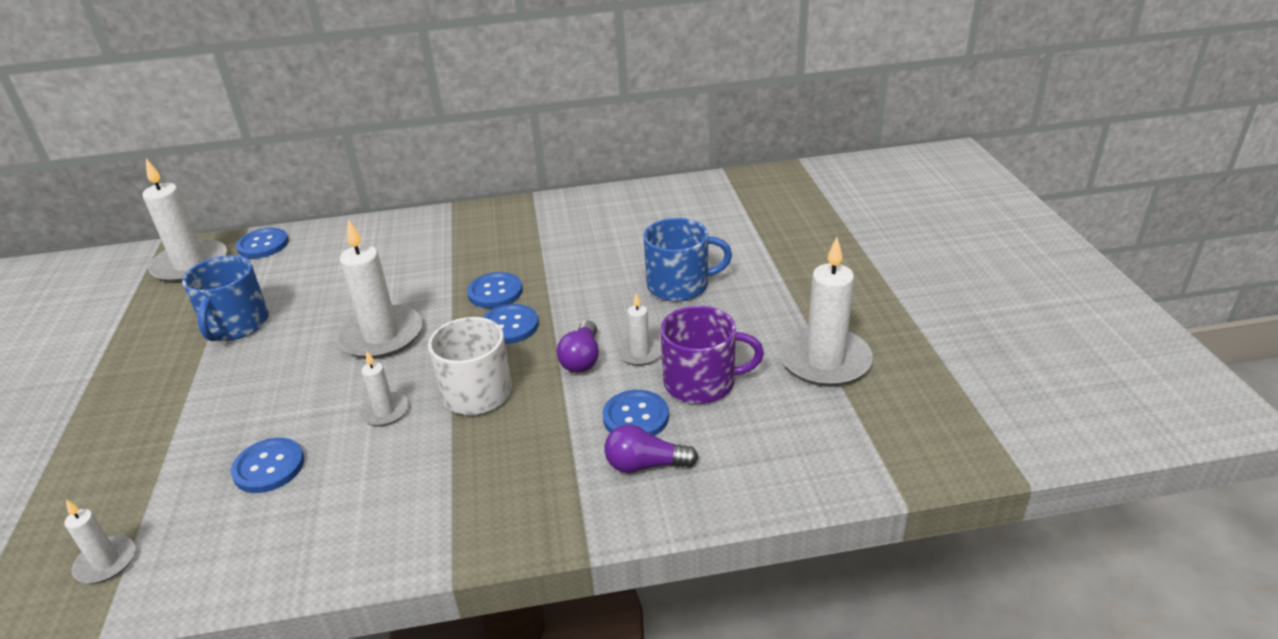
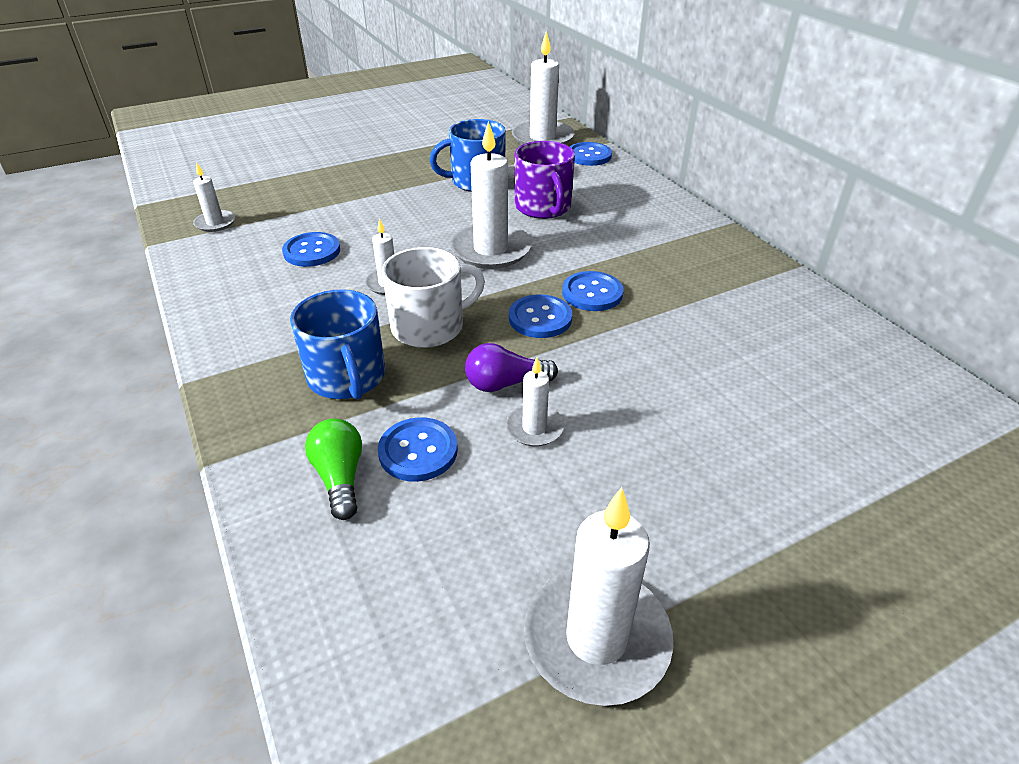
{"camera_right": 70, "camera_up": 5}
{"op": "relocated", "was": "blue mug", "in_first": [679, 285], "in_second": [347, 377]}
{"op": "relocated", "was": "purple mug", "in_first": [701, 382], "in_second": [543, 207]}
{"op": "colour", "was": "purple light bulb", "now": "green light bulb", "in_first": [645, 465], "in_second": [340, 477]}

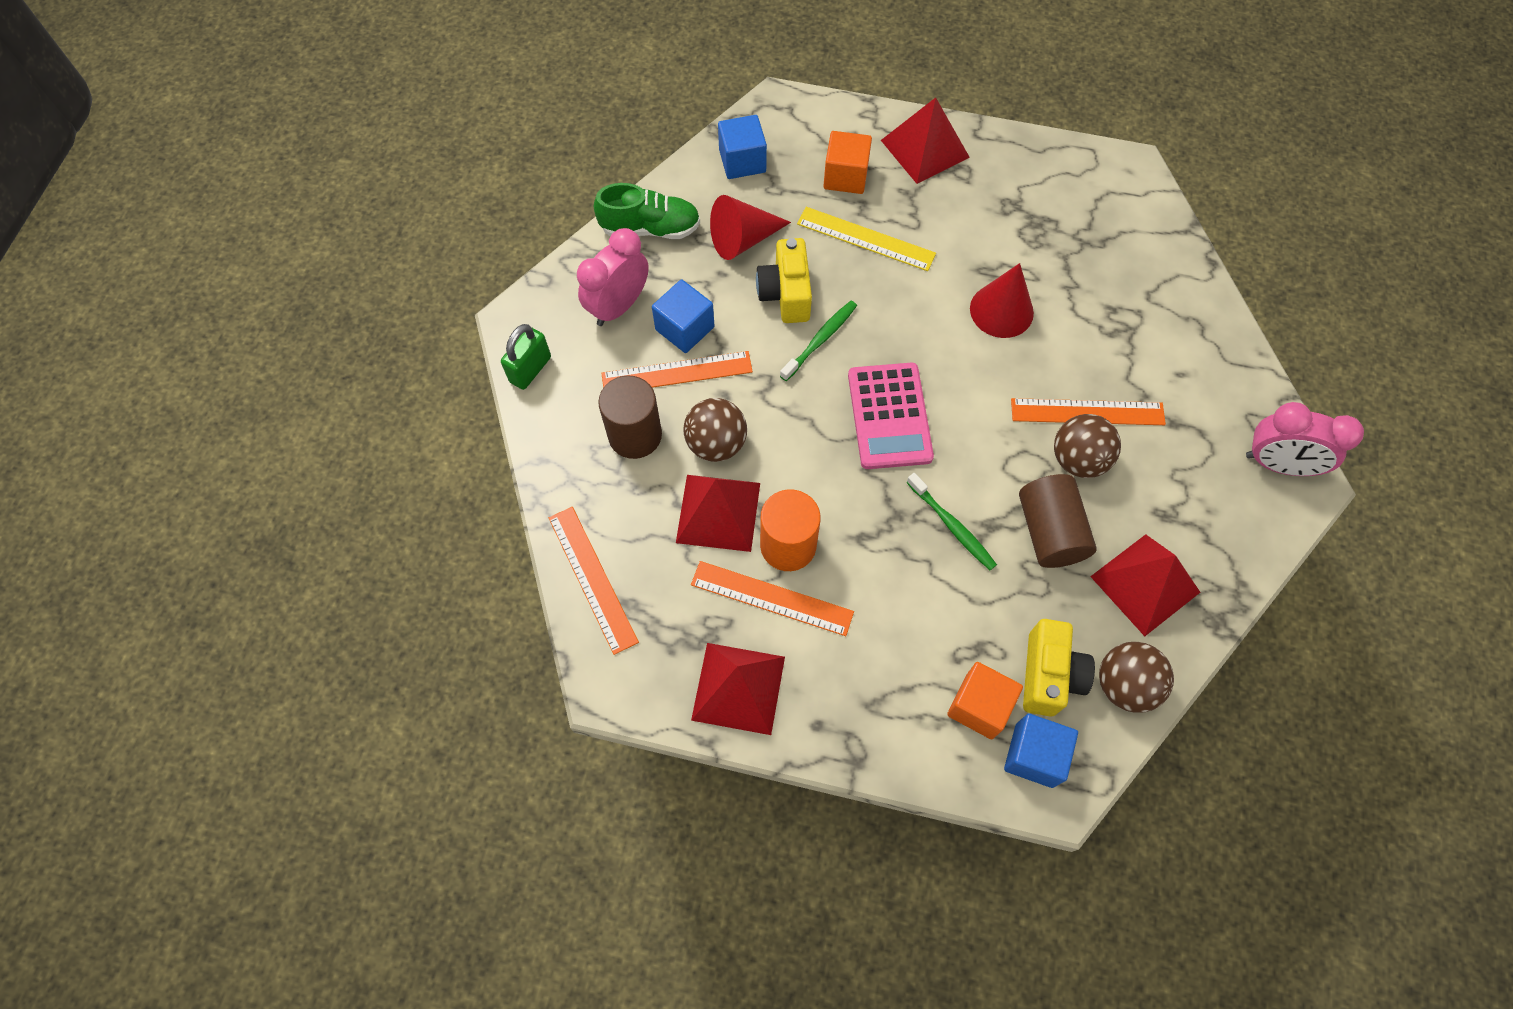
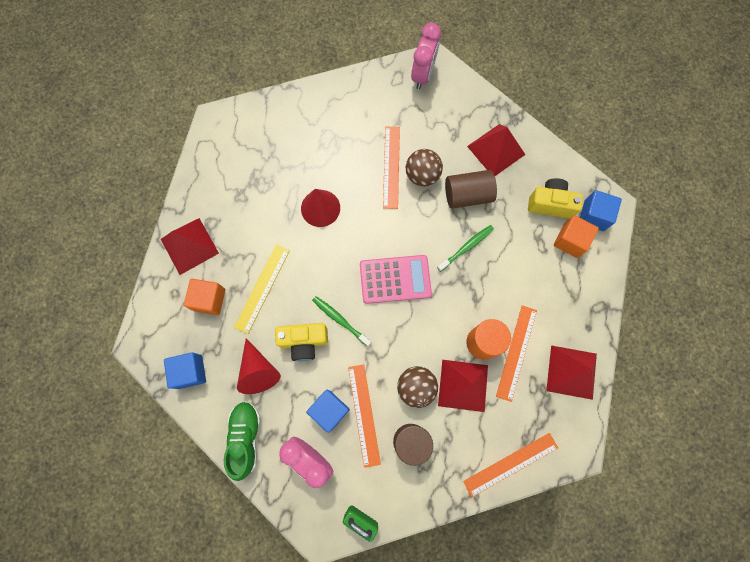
{"camera_right": -90, "camera_up": 10}
{"op": "missing", "was": "brown ball", "in_first": [1124, 685]}

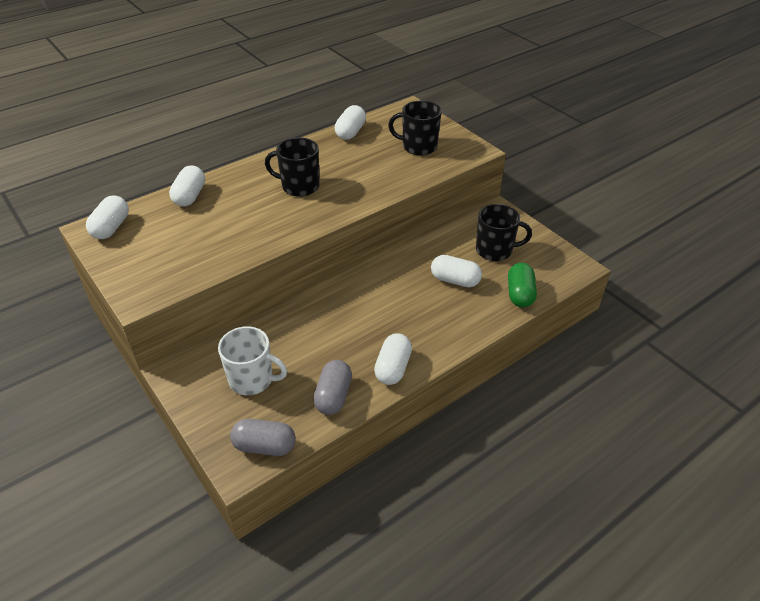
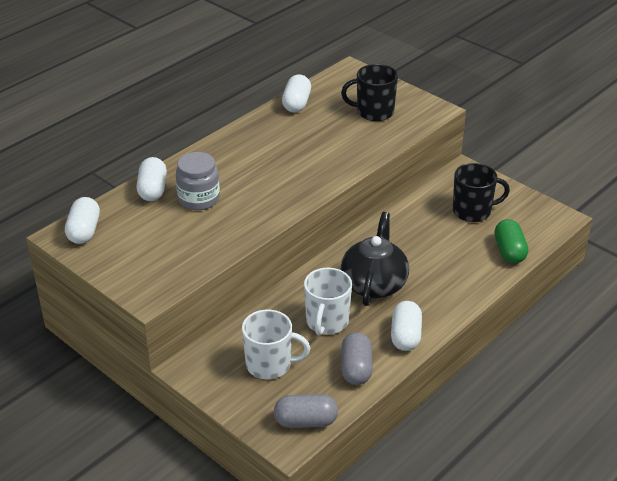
{"camera_right": -10, "camera_up": -5}
{"op": "missing", "was": "black mug", "in_first": [299, 186]}
{"op": "missing", "was": "white capsule", "in_first": [455, 280]}
{"op": "appeared", "now": "grey jar", "in_second": [199, 199]}
{"op": "appeared", "now": "white mug", "in_second": [327, 322]}
{"op": "appeared", "now": "black teapot", "in_second": [374, 284]}

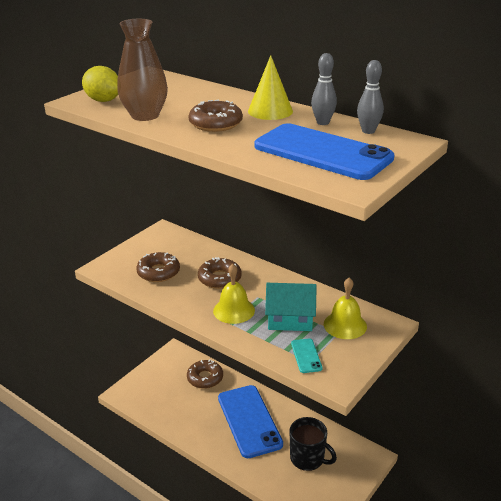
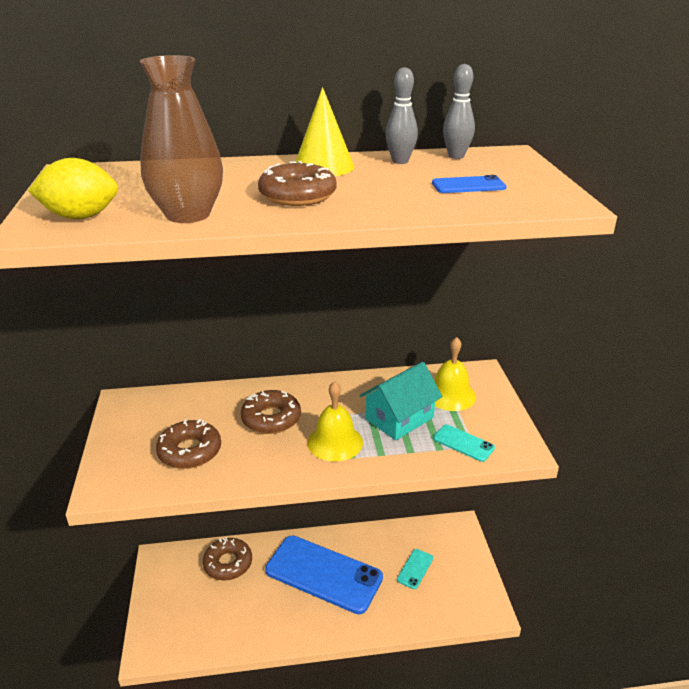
{"camera_right": -45, "camera_up": 0}
{"op": "exchanged", "was": "black mug", "now": "turquoise phone", "in_first": [308, 458], "in_second": [415, 569]}
{"op": "size", "was": "blue phone", "in_first": [322, 152], "in_second": [468, 185], "ratio": 0.41}

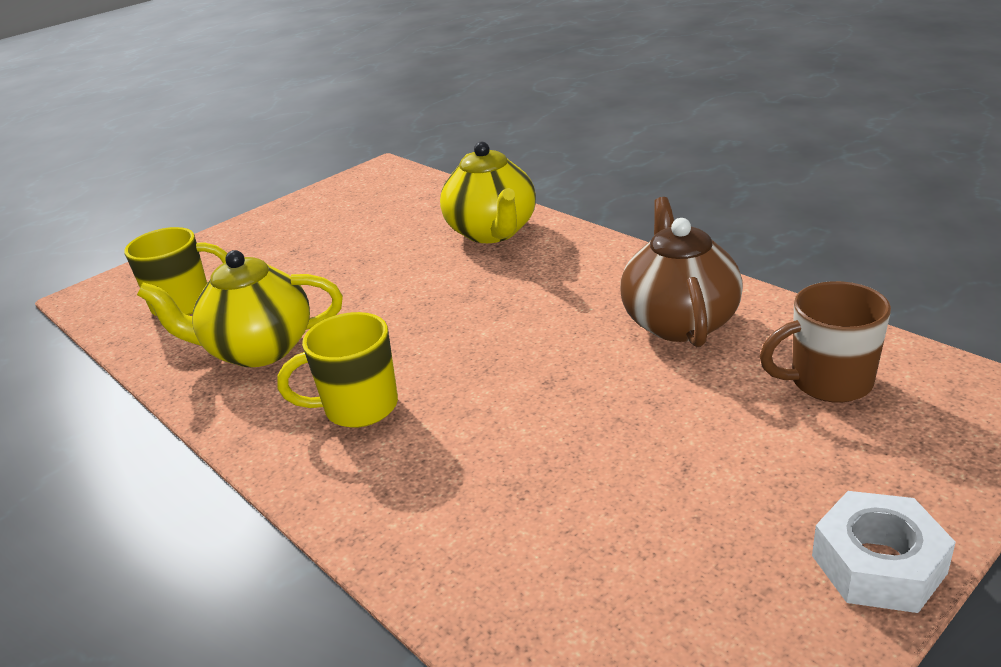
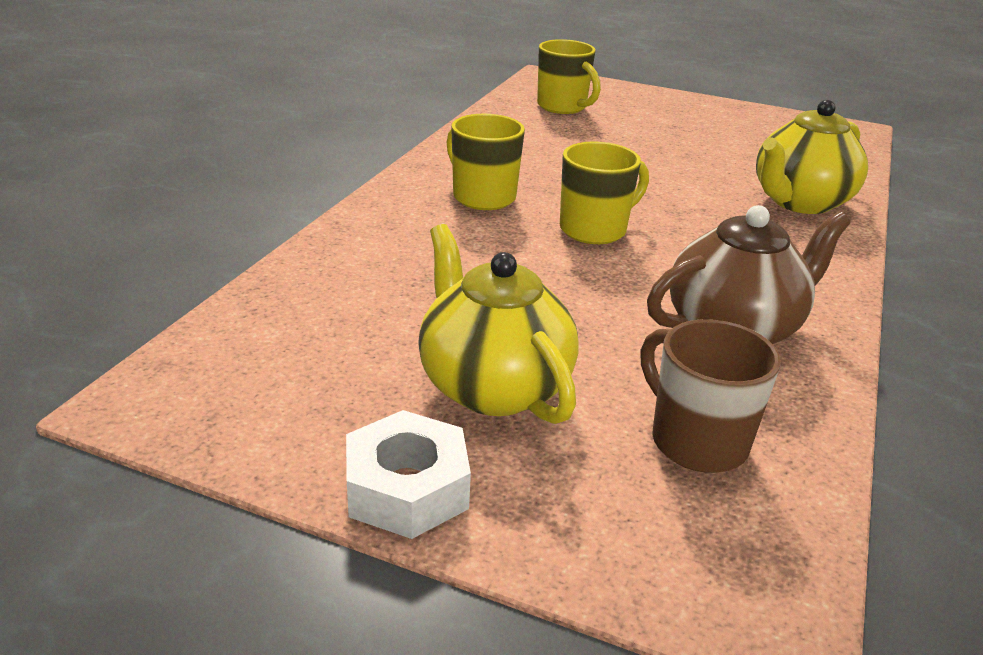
{"camera_right": 60, "camera_up": 0}
{"op": "appeared", "now": "yellow mug", "in_second": [595, 230]}
{"op": "relocated", "was": "yellow teapot", "in_first": [258, 349], "in_second": [493, 386]}

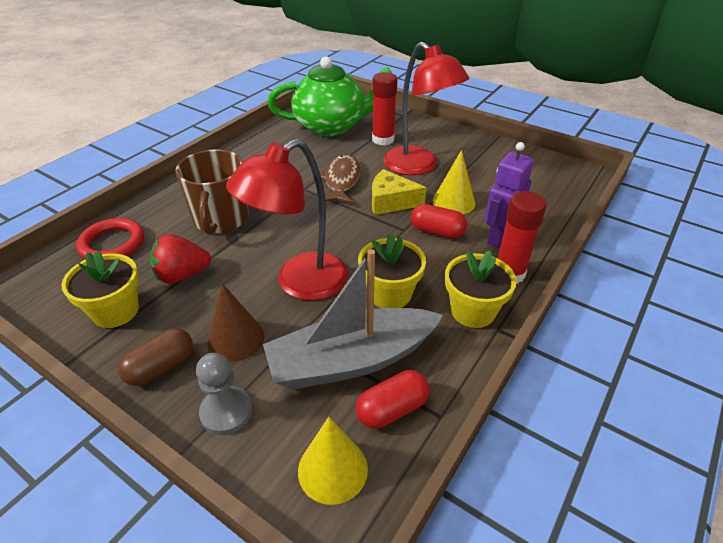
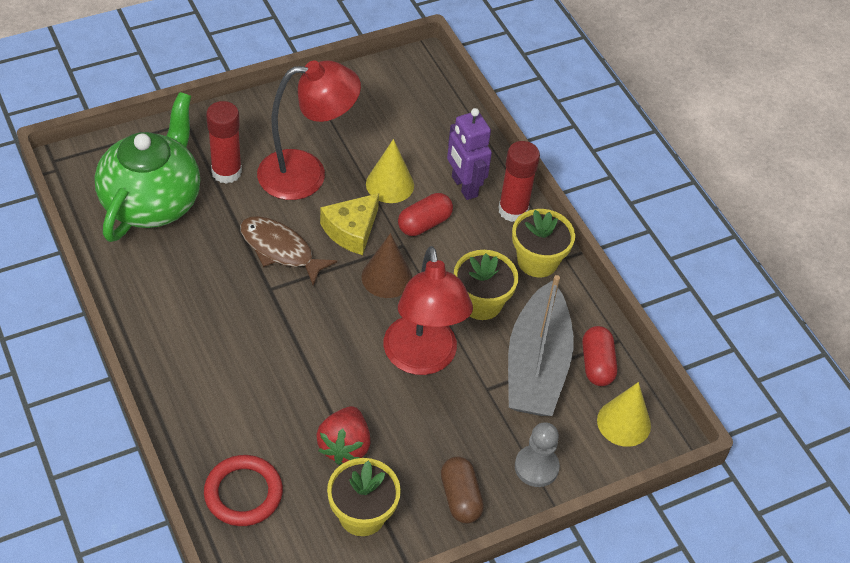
{"camera_right": -65, "camera_up": 10}
{"op": "missing", "was": "brown mug", "in_first": [221, 219]}
{"op": "relocated", "was": "brown cone", "in_first": [236, 339], "in_second": [386, 277]}

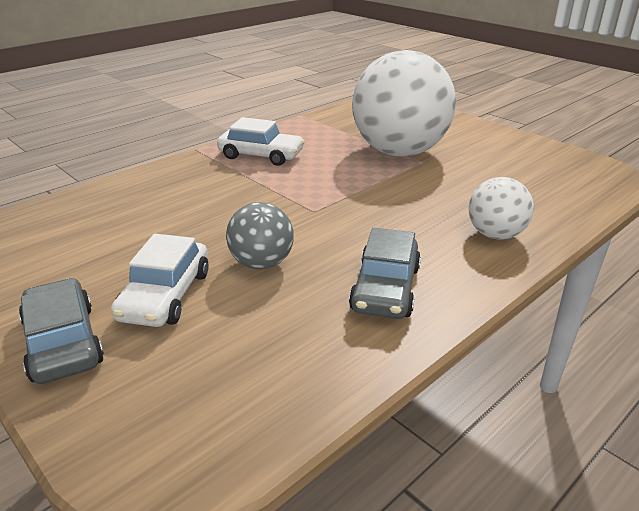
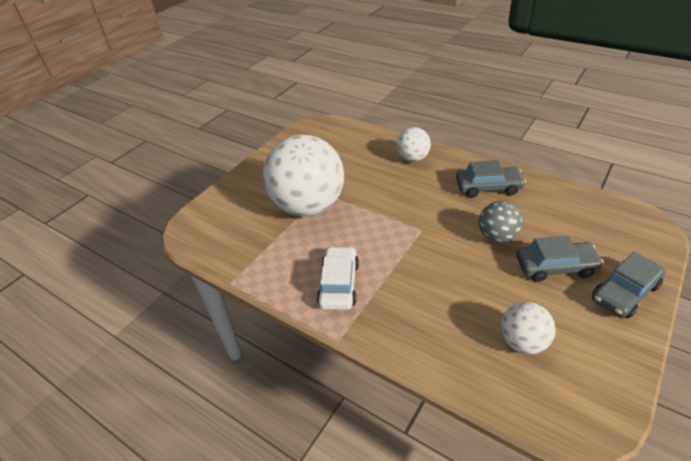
{"camera_right": -100, "camera_up": 10}
{"op": "appeared", "now": "white ball", "in_second": [522, 342]}
{"op": "colour", "was": "white car", "now": "grey car", "in_first": [165, 295], "in_second": [555, 267]}

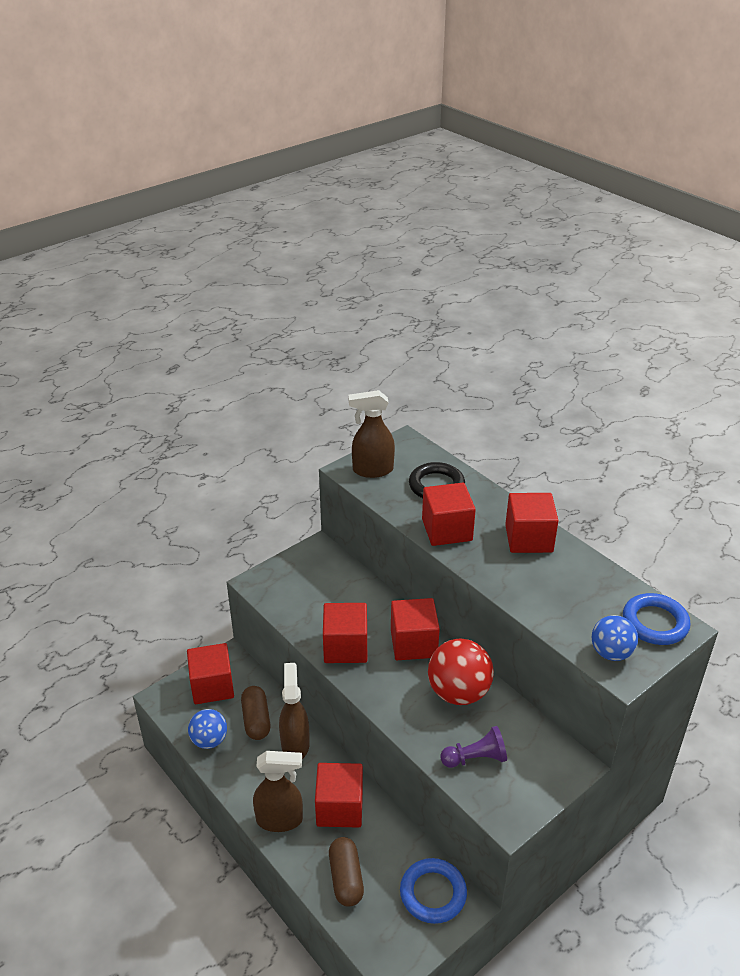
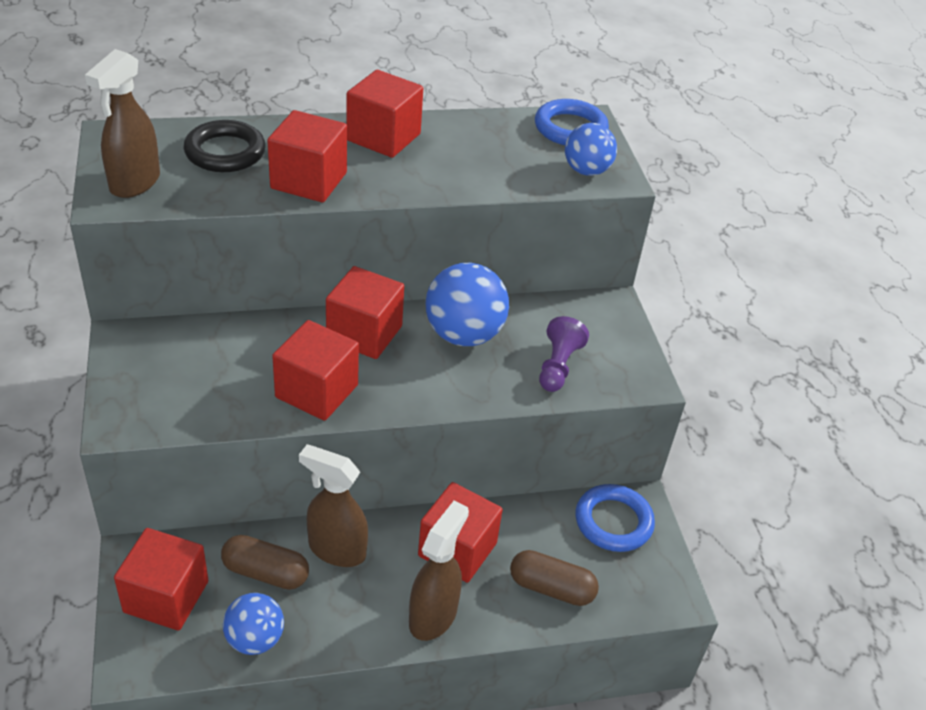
{"camera_right": -65, "camera_up": 5}
{"op": "colour", "was": "red ball", "now": "blue ball", "in_first": [458, 692], "in_second": [463, 335]}

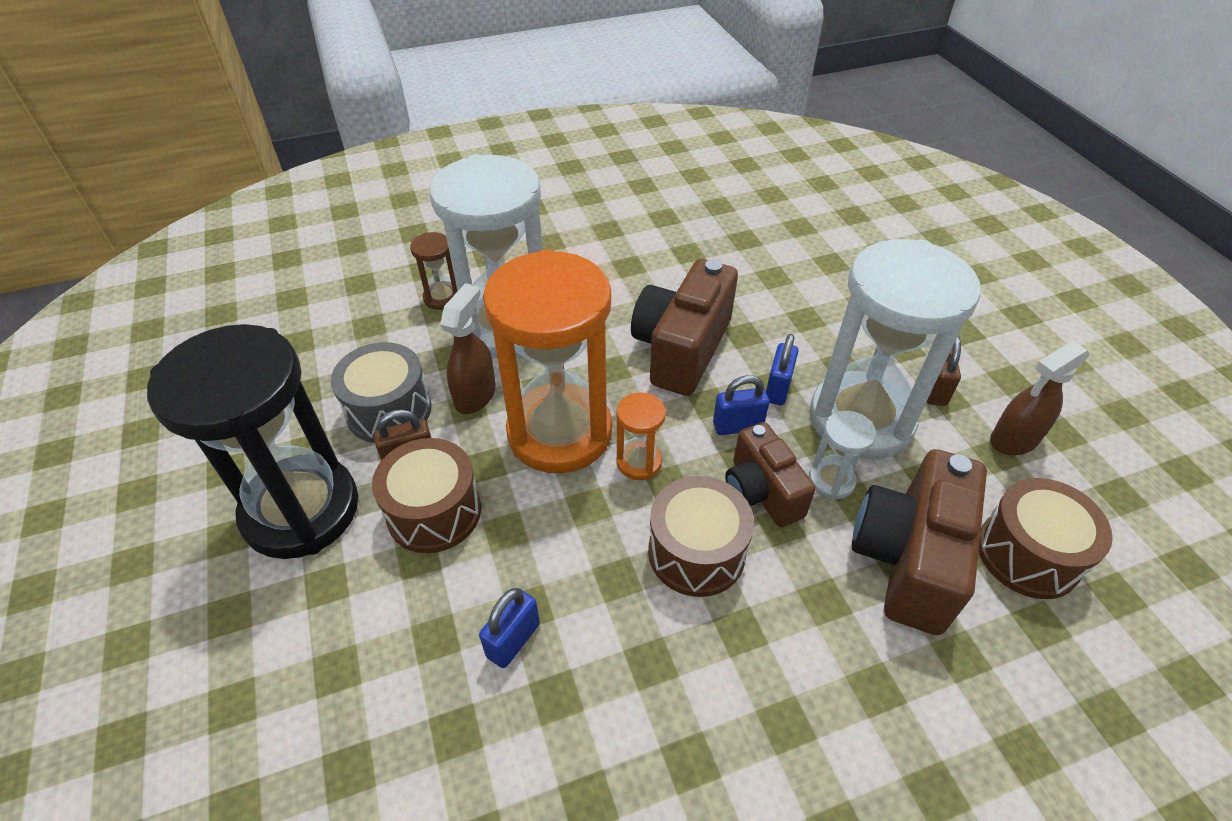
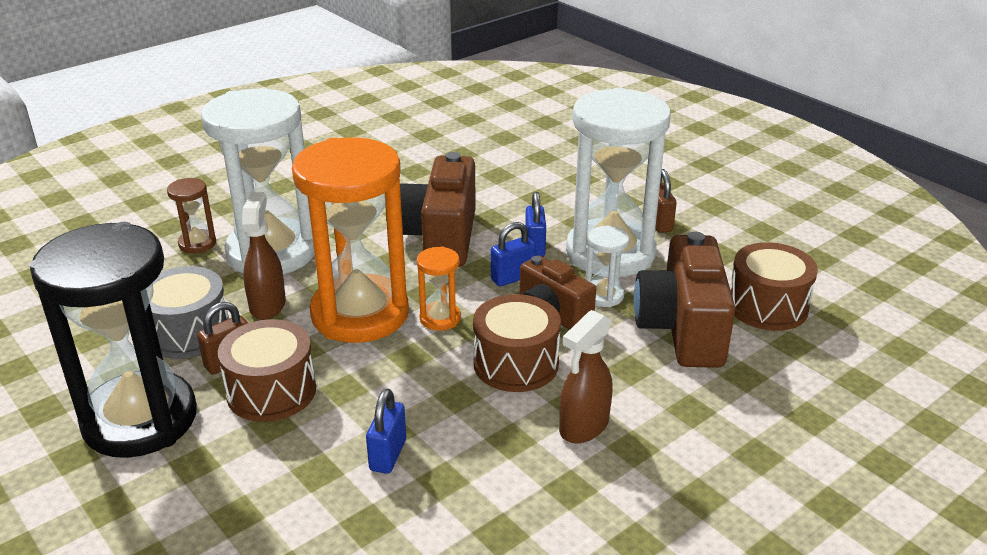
{"camera_right": -20, "camera_up": -15}
{"op": "relocated", "was": "brown spray bottle", "in_first": [1013, 440], "in_second": [583, 427]}

